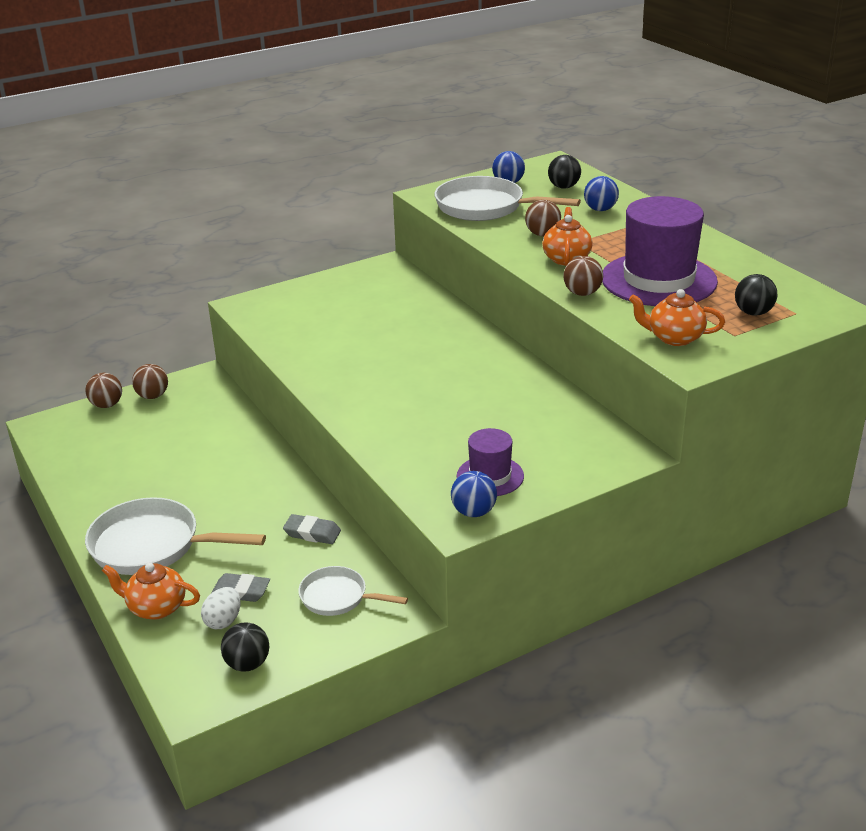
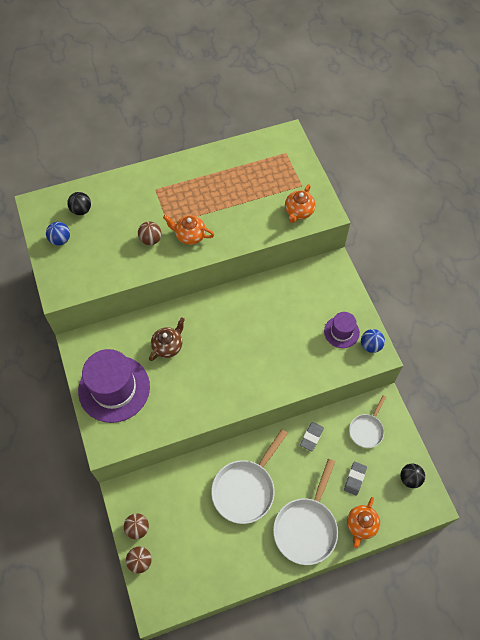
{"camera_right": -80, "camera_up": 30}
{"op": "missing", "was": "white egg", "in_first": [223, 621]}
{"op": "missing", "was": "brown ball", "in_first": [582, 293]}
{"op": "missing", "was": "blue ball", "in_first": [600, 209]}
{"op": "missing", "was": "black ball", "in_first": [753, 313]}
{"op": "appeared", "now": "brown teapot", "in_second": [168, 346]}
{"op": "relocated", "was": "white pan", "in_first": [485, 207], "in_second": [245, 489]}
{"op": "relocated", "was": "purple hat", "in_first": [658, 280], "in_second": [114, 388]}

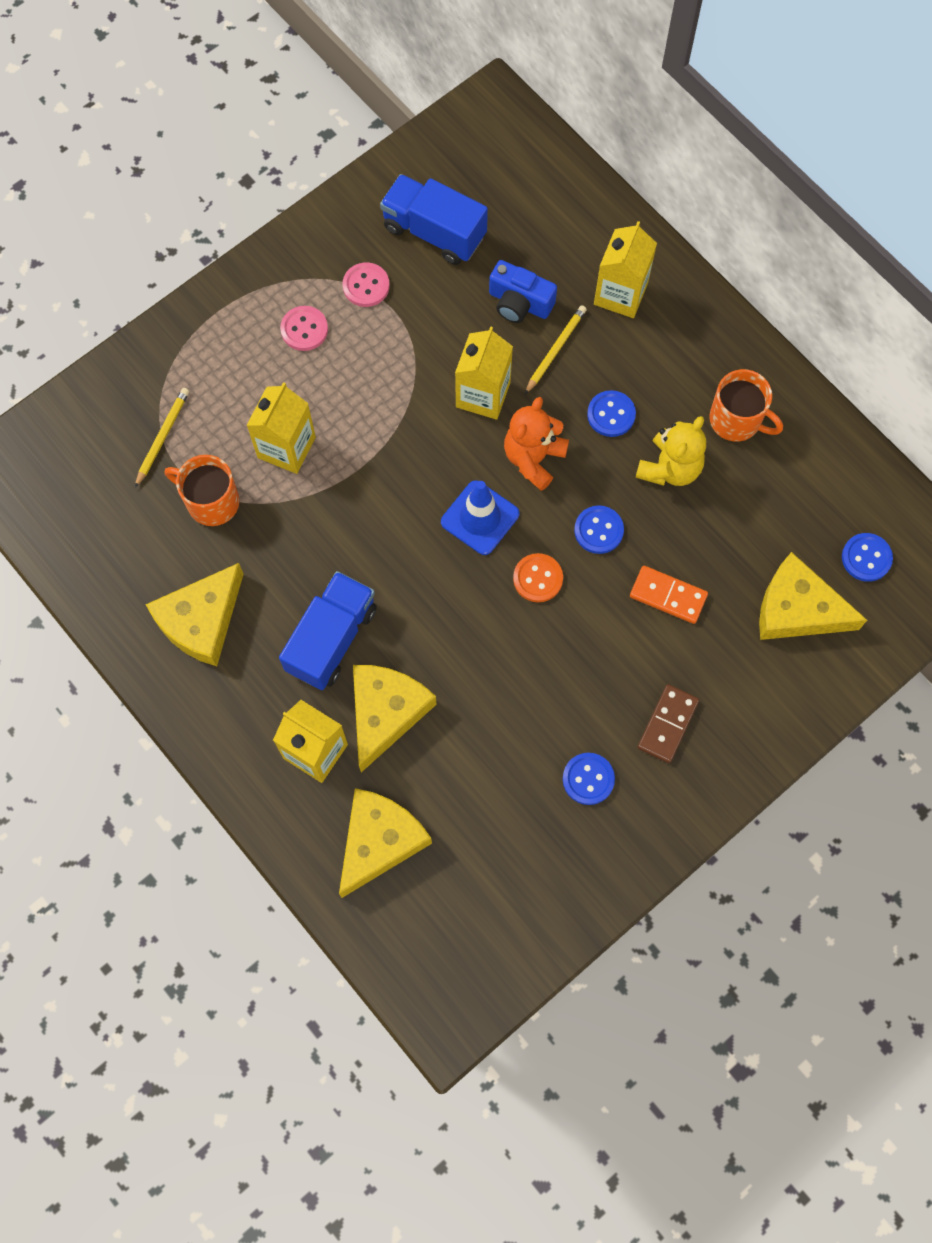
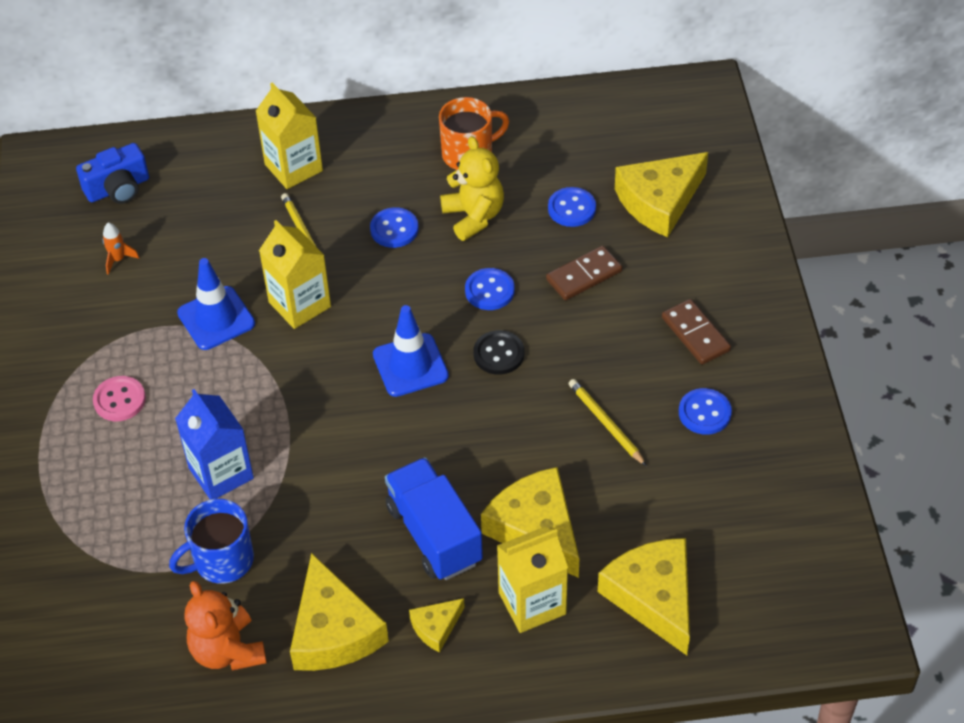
{"camera_right": -55, "camera_up": -20}
{"op": "missing", "was": "pink button", "in_first": [366, 286]}
{"op": "appeared", "now": "blue traffic cone", "in_second": [216, 318]}
{"op": "appeared", "now": "yellow cheese", "in_second": [436, 627]}
{"op": "relocated", "was": "yellow pencil", "in_first": [162, 437], "in_second": [606, 423]}
{"op": "relocated", "was": "blue camera", "in_first": [519, 303], "in_second": [118, 188]}
{"op": "relocated", "was": "orange teddy bear", "in_first": [533, 458], "in_second": [227, 651]}
{"op": "relocated", "was": "blue button", "in_first": [866, 558], "in_second": [571, 208]}
{"op": "exchanged", "was": "blue truck", "now": "orange rocket", "in_first": [434, 232], "in_second": [118, 259]}
{"op": "colour", "was": "orange mug", "now": "blue mug", "in_first": [211, 501], "in_second": [222, 560]}
{"op": "colour", "was": "yellow carton", "now": "blue carton", "in_first": [286, 447], "in_second": [221, 473]}
{"op": "colour", "was": "orange button", "now": "black button", "in_first": [538, 578], "in_second": [499, 354]}
{"op": "colour", "was": "orange domino", "now": "brown domino", "in_first": [668, 596], "in_second": [584, 275]}

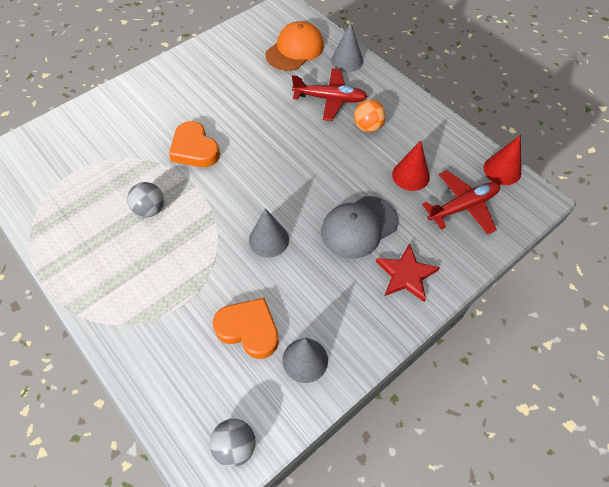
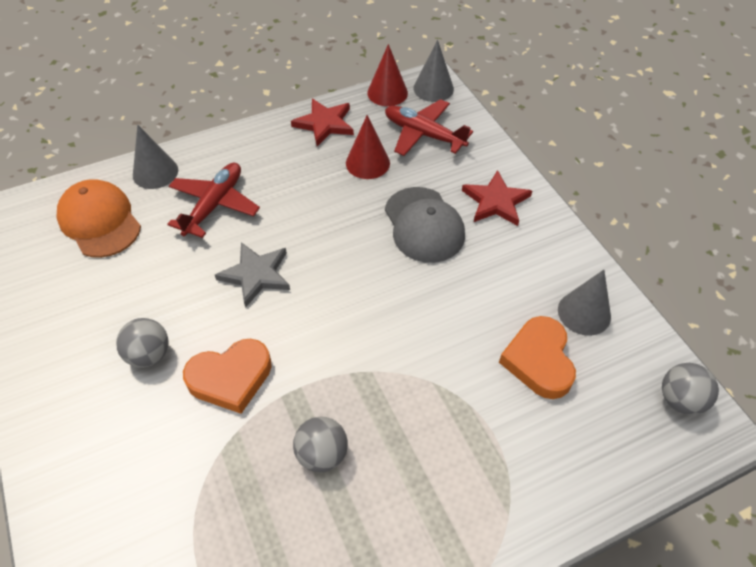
{"camera_right": -75, "camera_up": -5}
{"op": "missing", "was": "orange ball", "in_first": [368, 127]}
{"op": "appeared", "now": "grey ball", "in_second": [149, 355]}
{"op": "appeared", "now": "grey star", "in_second": [256, 275]}
{"op": "appeared", "now": "red star", "in_second": [324, 124]}
{"op": "relocated", "was": "grey cone", "in_first": [269, 239], "in_second": [433, 88]}
{"op": "spun", "was": "orange heart", "in_first": [249, 329], "in_second": [539, 360], "clockwise": -45}
{"op": "spun", "was": "red plane", "in_first": [463, 206], "in_second": [423, 134], "clockwise": -45}

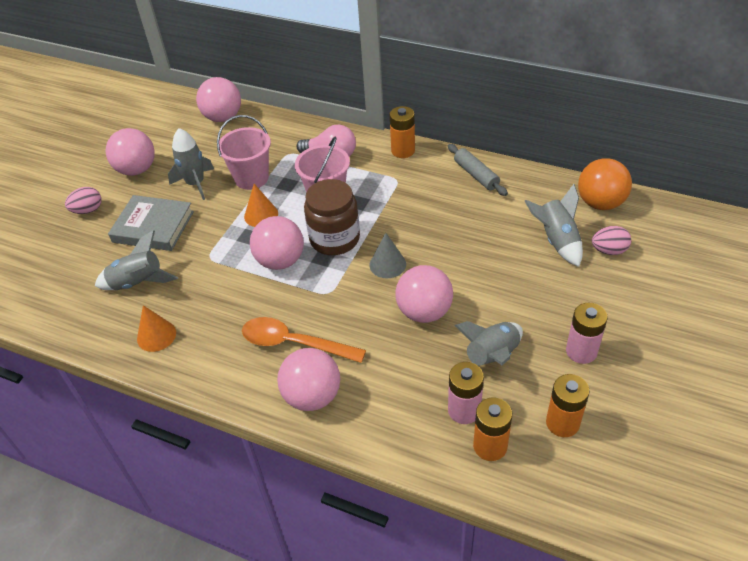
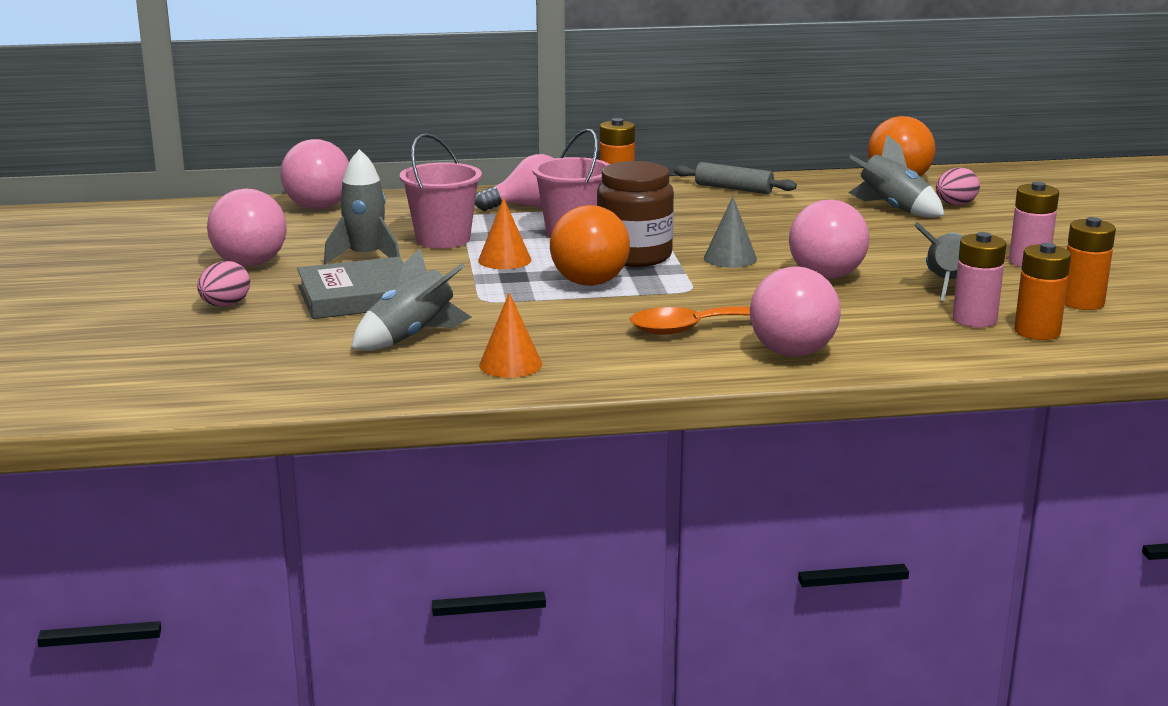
{"camera_right": -35, "camera_up": -25}
{"op": "colour", "was": "pink ball", "now": "orange ball", "in_first": [280, 261], "in_second": [589, 283]}

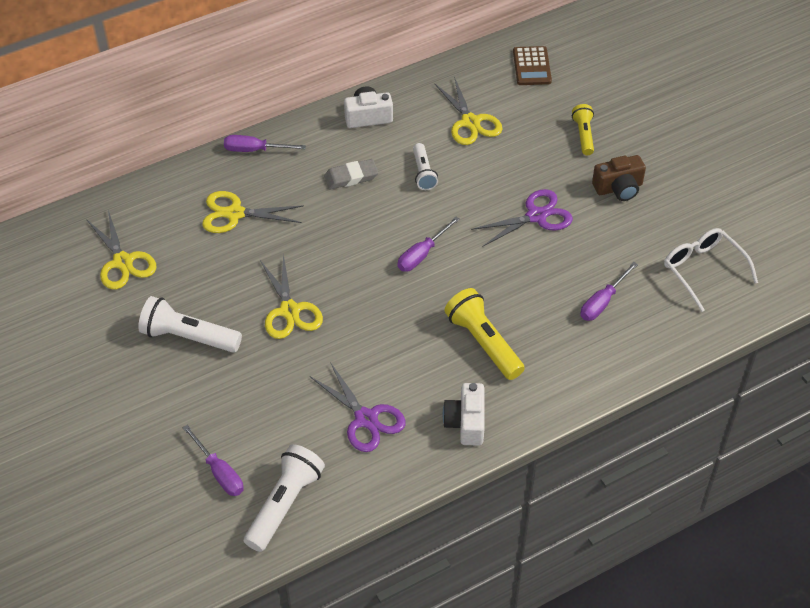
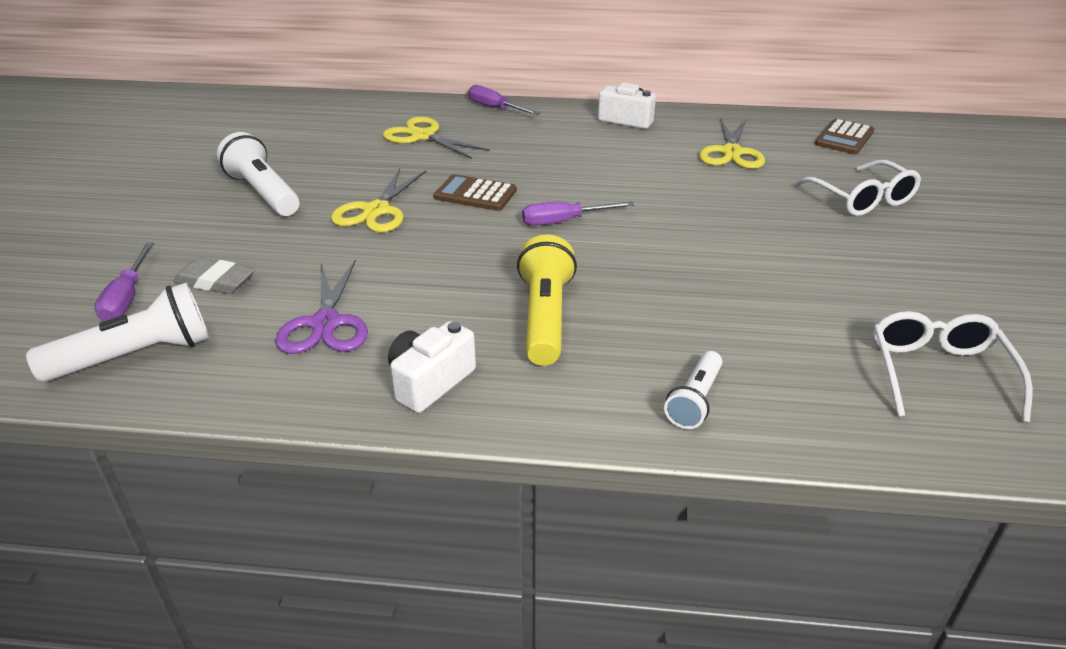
{"camera_right": 35, "camera_up": -15}
{"op": "missing", "was": "yellow scissors", "in_first": [123, 262]}
{"op": "missing", "was": "purple scissors", "in_first": [536, 216]}
{"op": "missing", "was": "purple screwdriver", "in_first": [602, 302]}
{"op": "missing", "was": "brown camera", "in_first": [618, 188]}
{"op": "appeared", "now": "brown calculator", "in_second": [475, 194]}
{"op": "relocated", "was": "grey eraser", "in_first": [351, 177], "in_second": [216, 281]}
{"op": "relocated", "was": "white flashlight", "in_first": [423, 173], "in_second": [694, 400]}
{"op": "exchanged", "was": "yellow flashlight", "now": "white glasses", "in_first": [583, 135], "in_second": [861, 199]}

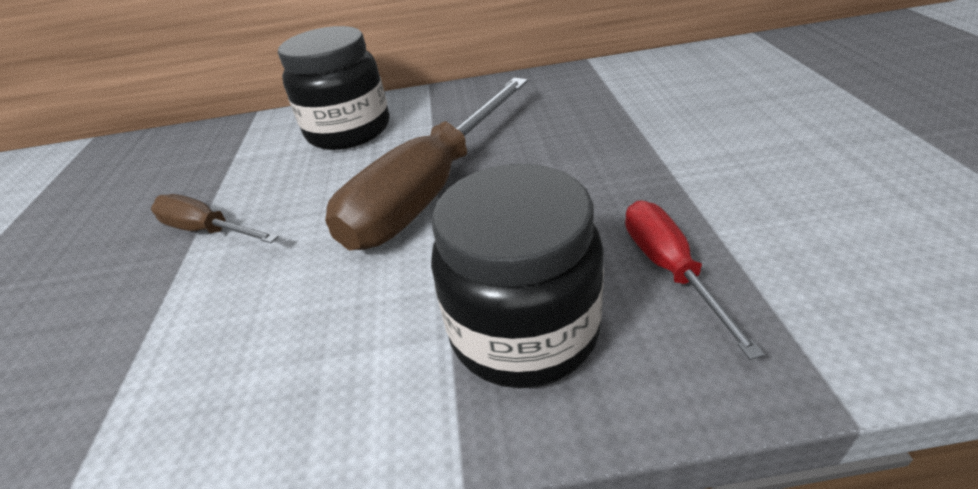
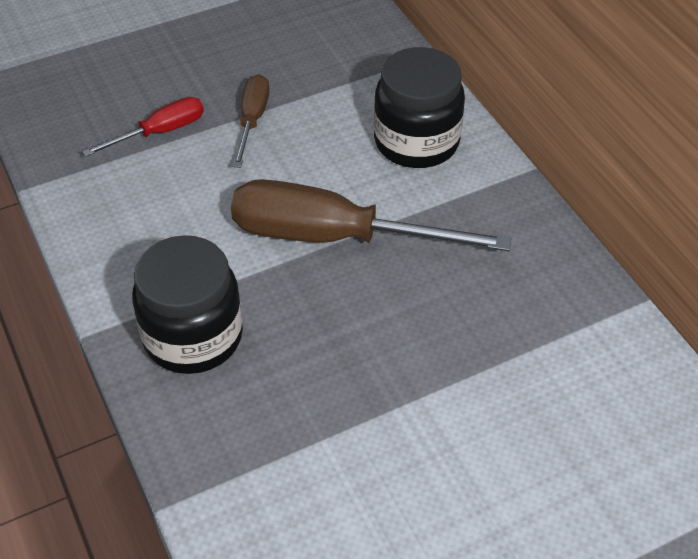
{"camera_right": 65, "camera_up": 10}
{"op": "relocated", "was": "red screwdriver", "in_first": [669, 269], "in_second": [160, 132]}

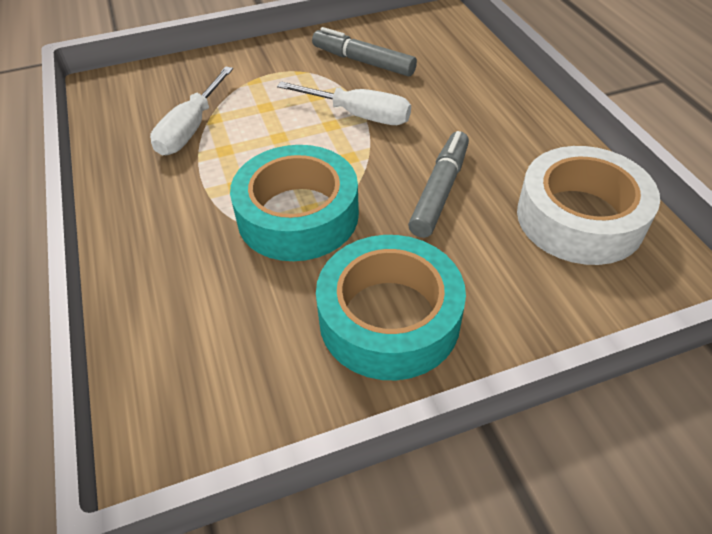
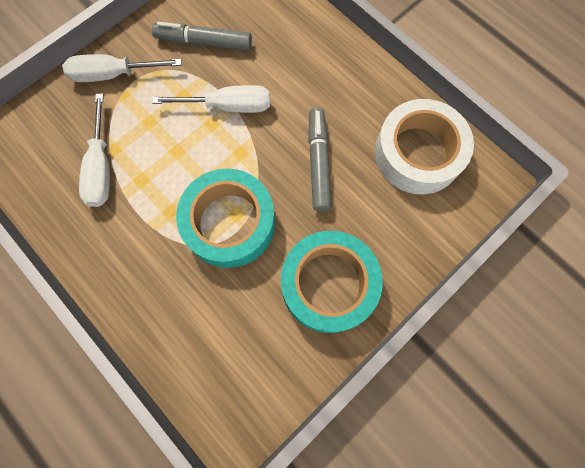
{"camera_right": -25, "camera_up": 25}
{"op": "appeared", "now": "white screwdriver", "in_second": [114, 74]}

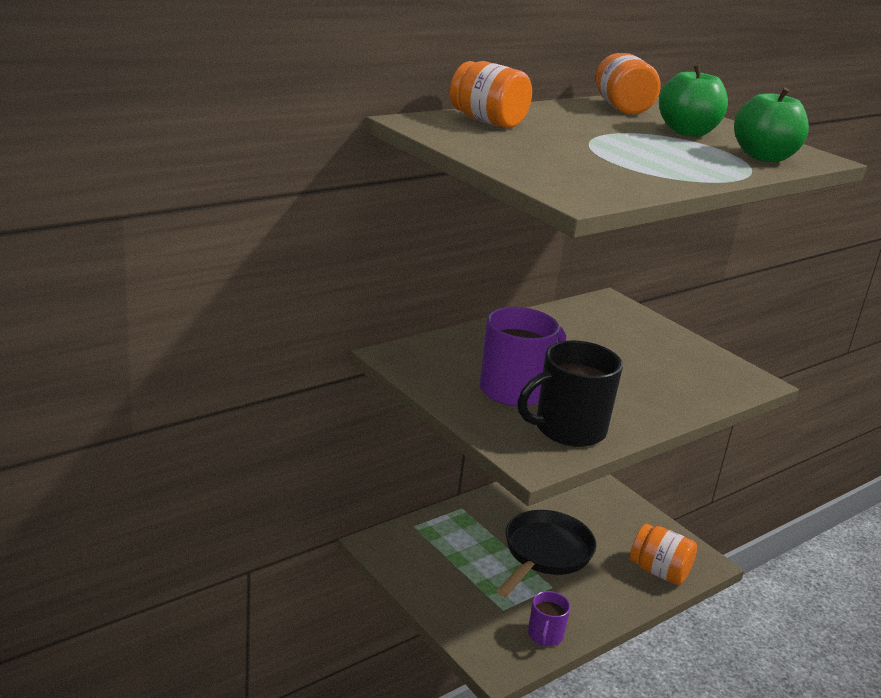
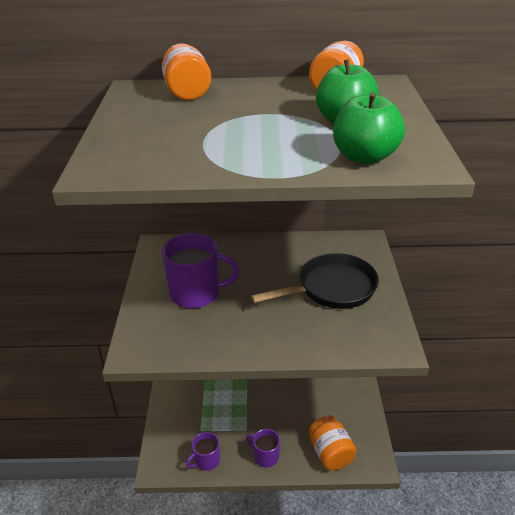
{"camera_right": 40, "camera_up": 10}
{"op": "missing", "was": "black mug", "in_first": [568, 429]}
{"op": "appeared", "now": "purple mug", "in_second": [265, 456]}
{"op": "relocated", "was": "black pan", "in_first": [545, 553], "in_second": [332, 288]}

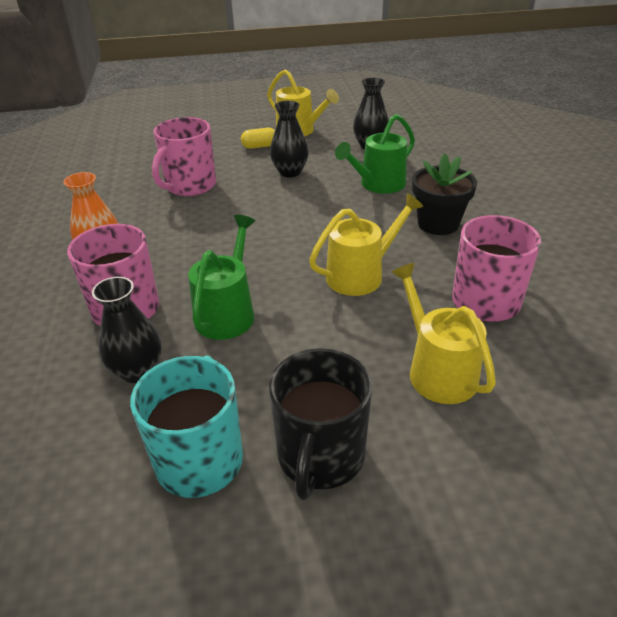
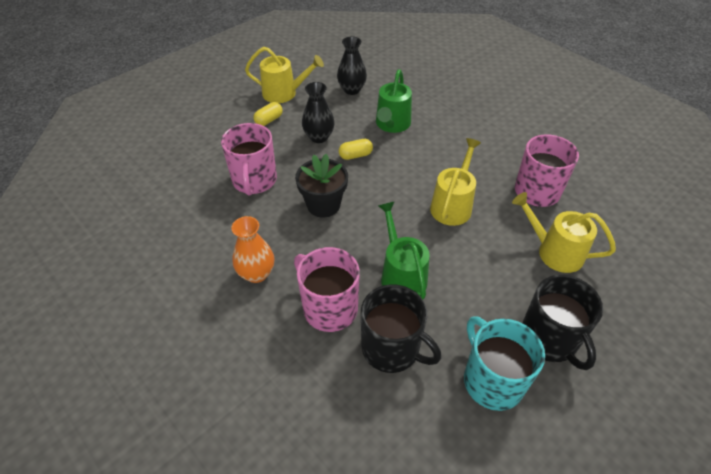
{"camera_right": -35, "camera_up": 10}
{"op": "appeared", "now": "yellow capsule", "in_second": [355, 155]}
{"op": "relocated", "was": "black flower pot", "in_first": [438, 224], "in_second": [323, 205]}
{"op": "exchanged", "was": "black vase", "now": "black mug", "in_first": [137, 371], "in_second": [392, 349]}

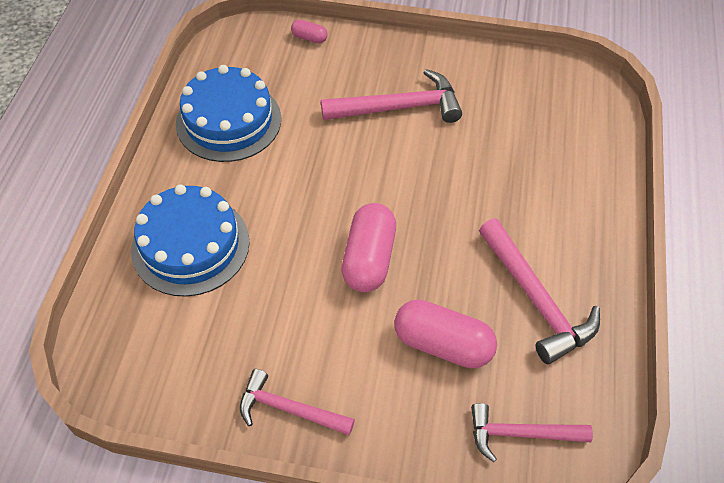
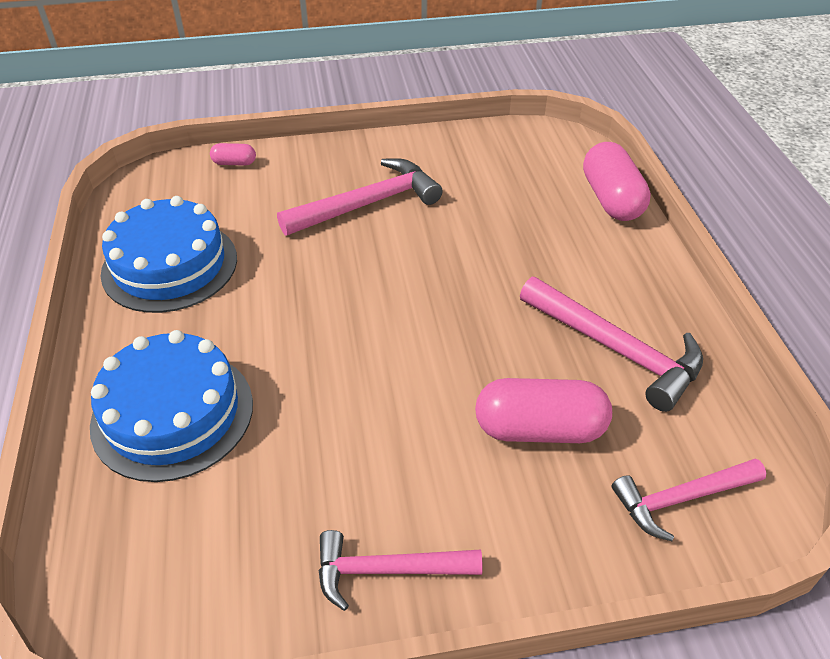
{"camera_right": -20, "camera_up": -10}
{"op": "relocated", "was": "pink capsule", "in_first": [369, 258], "in_second": [611, 199]}

